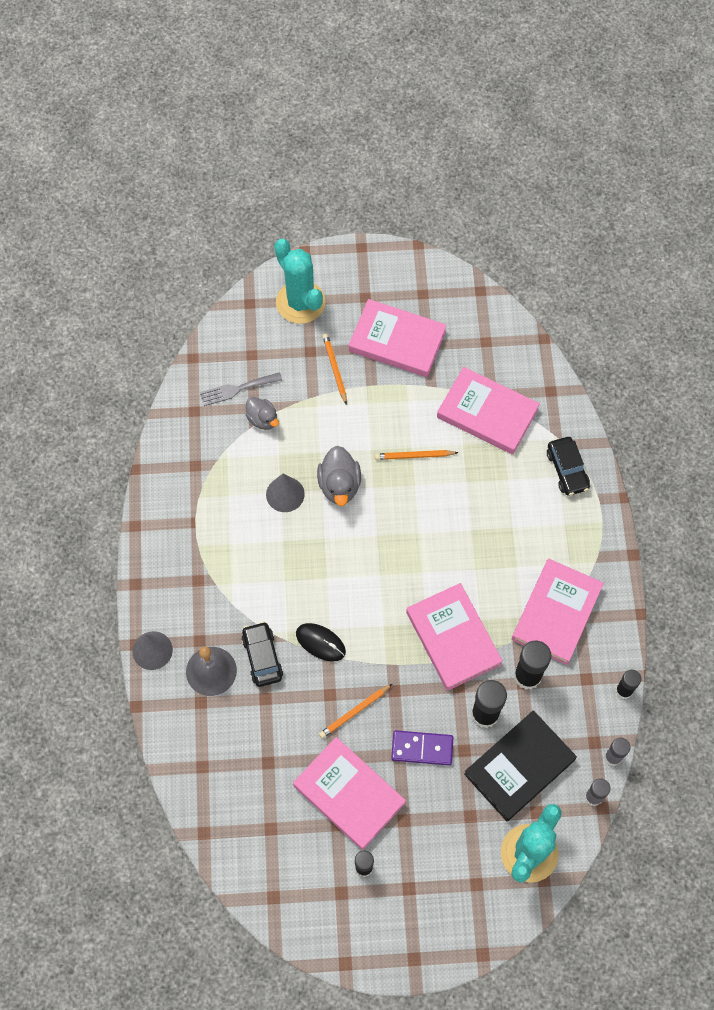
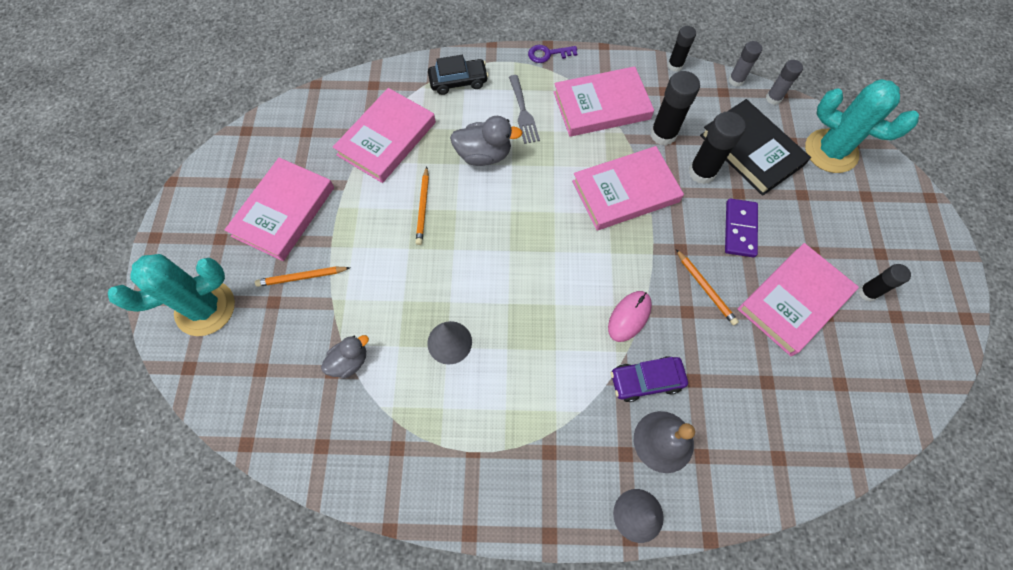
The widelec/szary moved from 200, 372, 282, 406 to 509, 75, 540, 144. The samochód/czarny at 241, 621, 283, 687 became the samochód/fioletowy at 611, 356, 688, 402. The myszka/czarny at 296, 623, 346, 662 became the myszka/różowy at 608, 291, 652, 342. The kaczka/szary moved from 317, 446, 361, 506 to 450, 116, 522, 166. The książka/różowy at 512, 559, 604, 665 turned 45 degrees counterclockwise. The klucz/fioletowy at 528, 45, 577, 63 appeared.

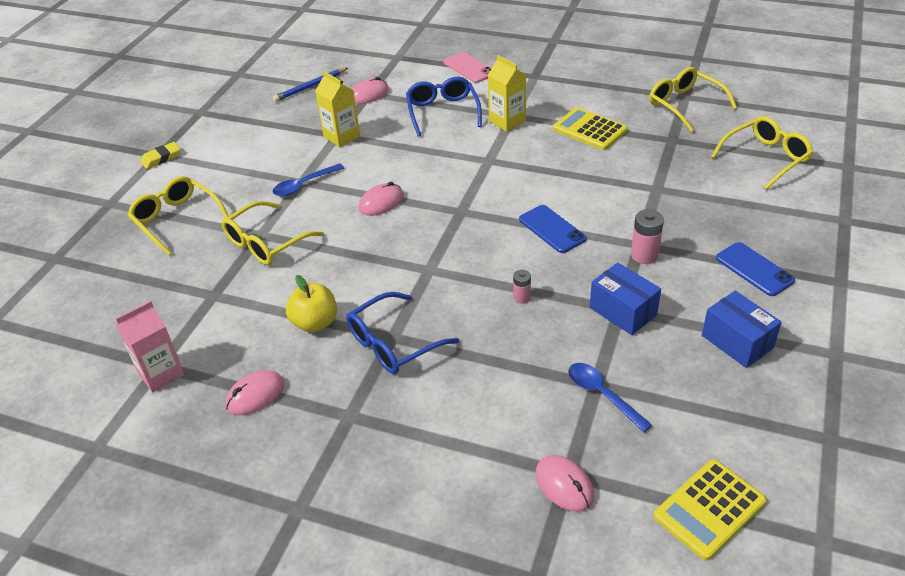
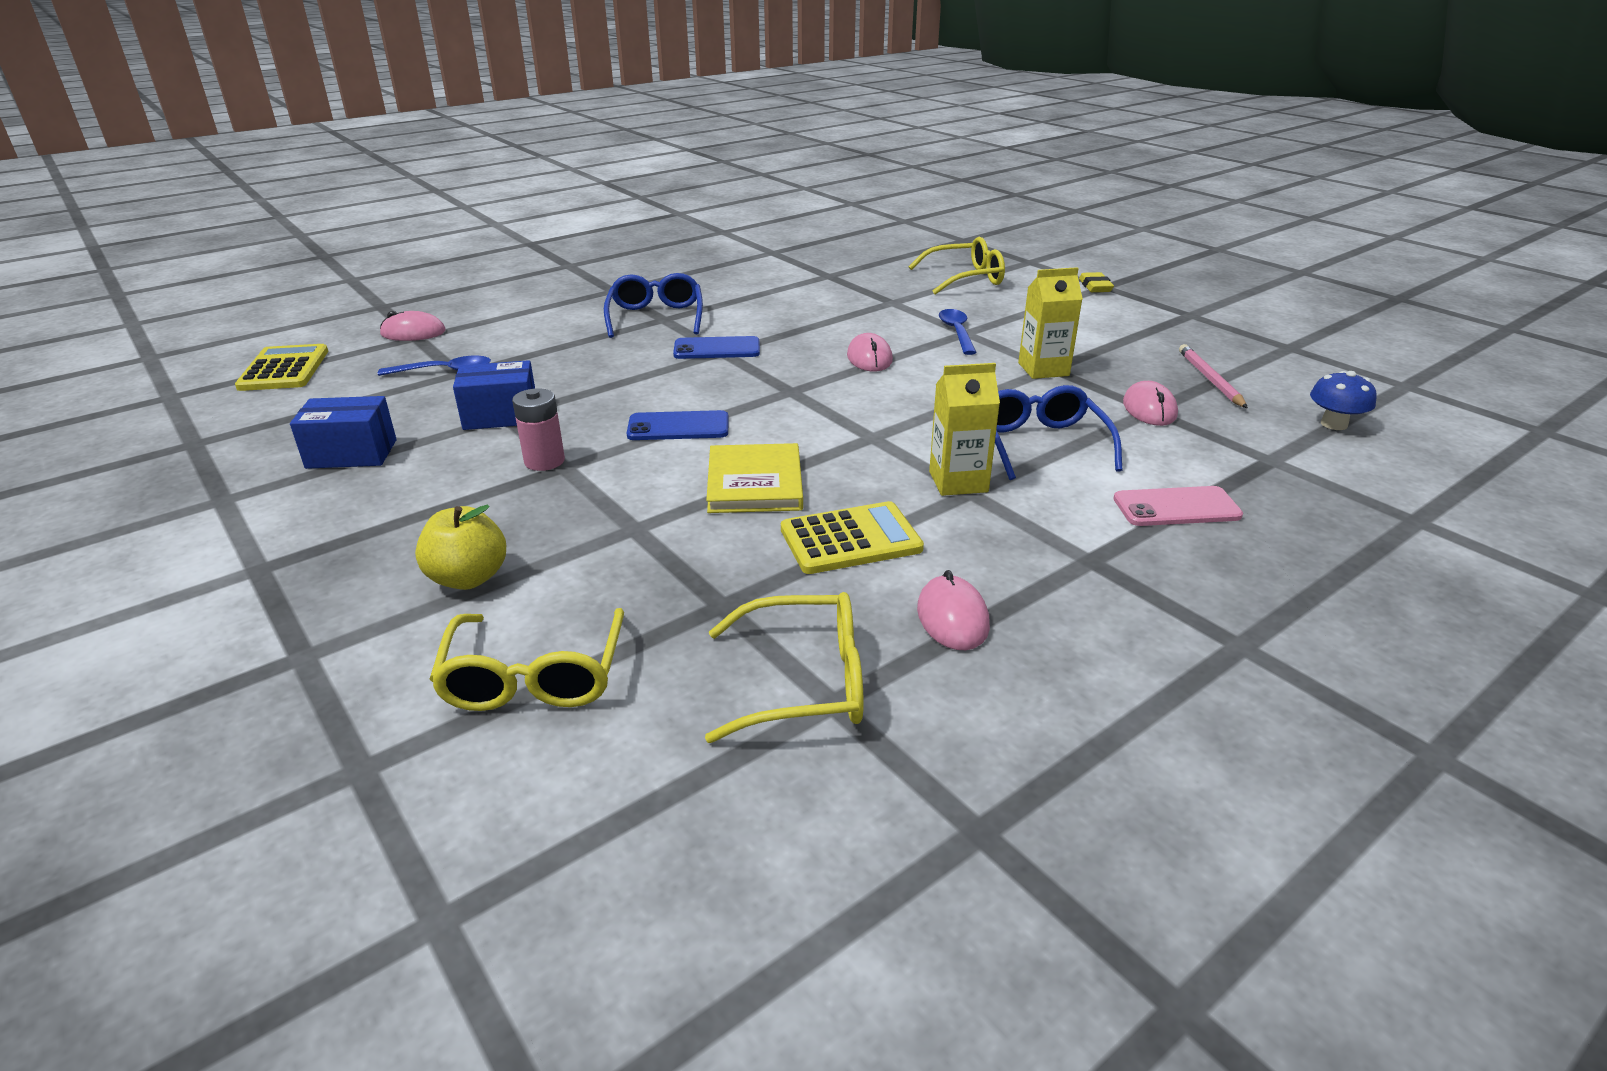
The karton mleka/różowy at 115, 300, 184, 393 disappeared. The okulary/żółty at 222, 201, 324, 265 disappeared. The myszka/różowy moved from 225, 370, 284, 415 to 917, 570, 990, 650. The ołówek/niebieski at 273, 68, 348, 102 became the ołówek/różowy at 1179, 344, 1248, 408. The jabłko/żółty moved from 286, 275, 337, 333 to 415, 505, 506, 590. The okulary/niebieski at 406, 77, 482, 137 turned 120 degrees counterclockwise. The bateria/różowy at 513, 270, 531, 304 disappeared. The telefon/niebieski moved from 716, 242, 795, 296 to 673, 336, 760, 359. The książka/żółty at 706, 443, 803, 513 appeared. The grzyb/niebieski at 1310, 371, 1377, 430 appeared.

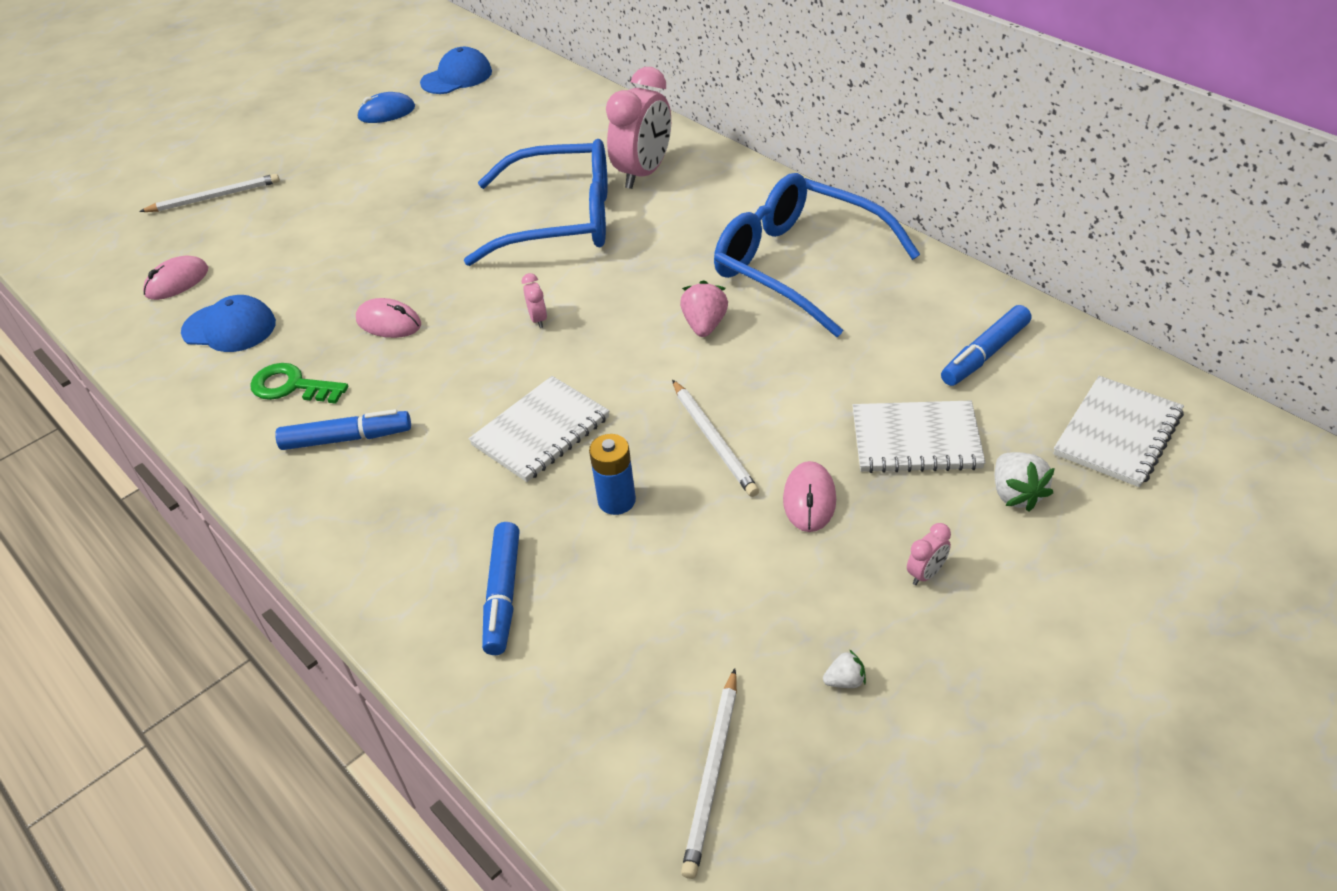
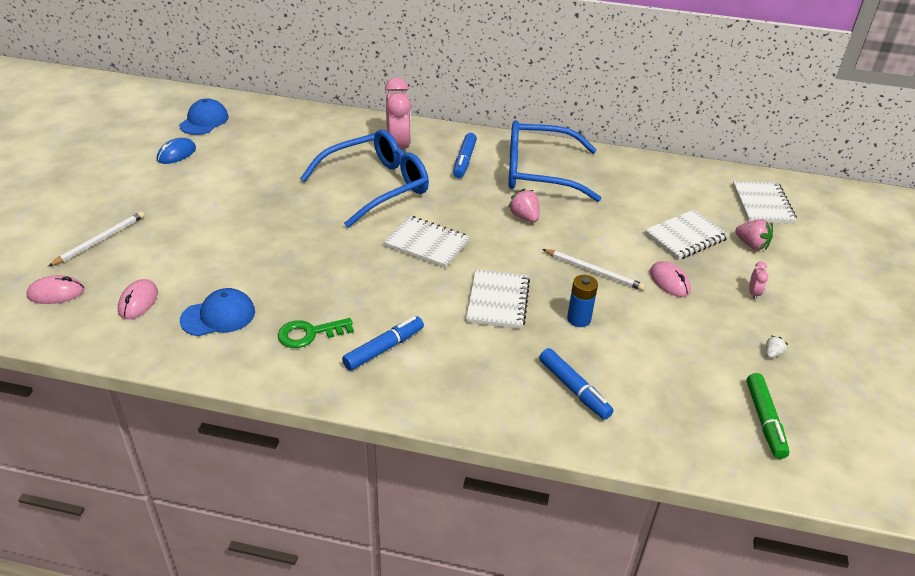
The myszka/różowy moved from 356, 298, 421, 338 to 26, 275, 84, 304. The budzik/różowy at 522, 273, 547, 328 was replaced by the zeszyt/biały at 383, 216, 470, 268. The ołówek/biały at 681, 668, 737, 879 was replaced by the flamaster/zielony at 746, 373, 790, 459. The flamaster/niebieski moved from 941, 305, 1031, 386 to 453, 133, 477, 178. The truskawka/biały at 995, 452, 1055, 512 became the truskawka/różowy at 735, 219, 773, 250.

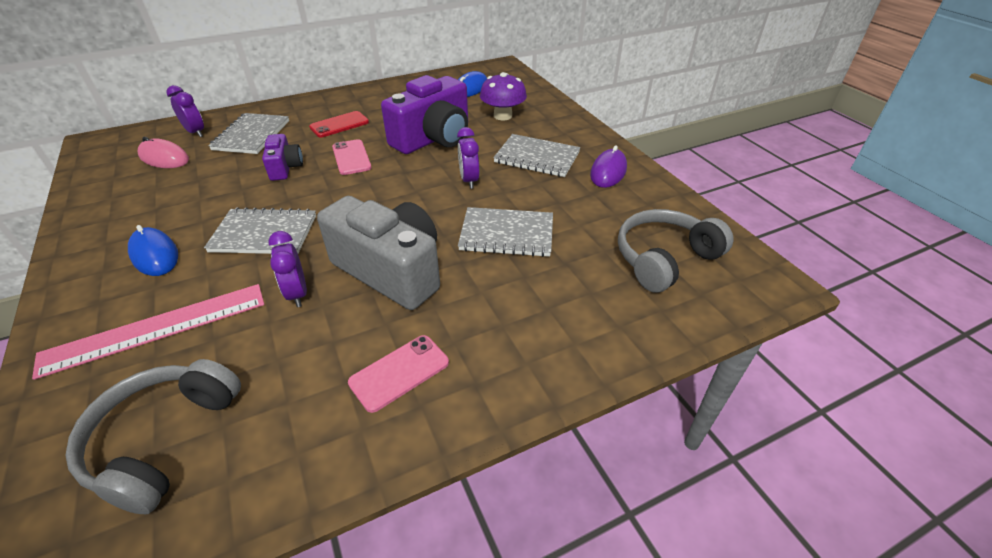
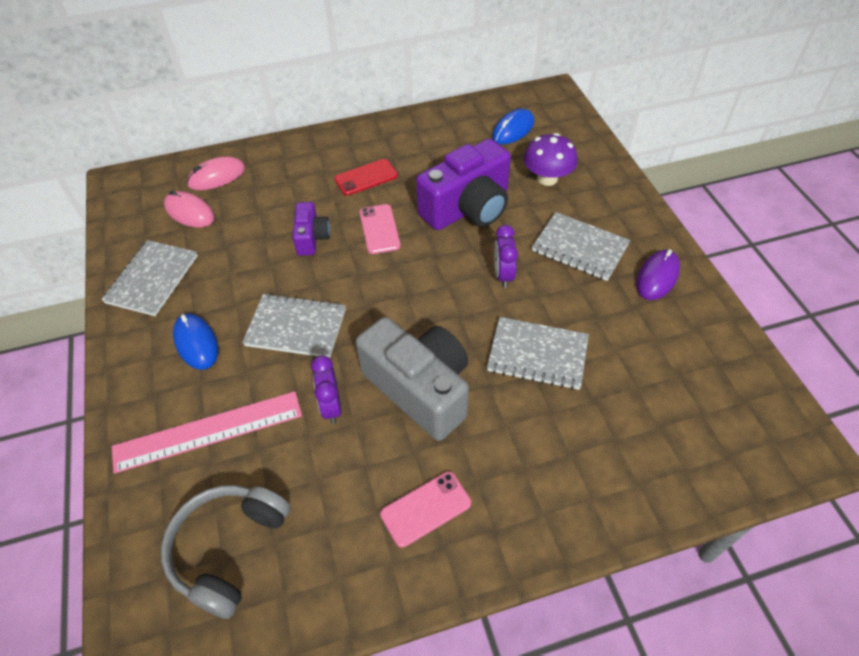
The budzik/fioletowy at 166, 85, 204, 137 was replaced by the myszka/różowy at 187, 157, 245, 190. The zeszyt/szary moved from 208, 113, 289, 154 to 101, 240, 198, 316. The słuchawki/szary at 618, 209, 734, 293 disappeared.

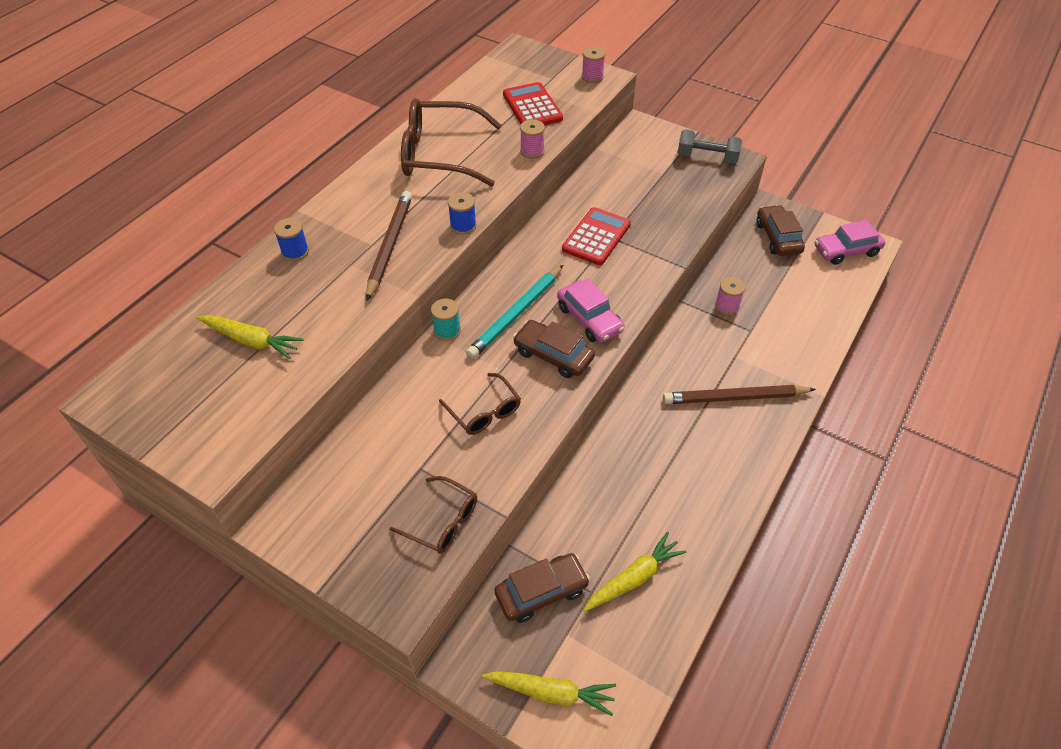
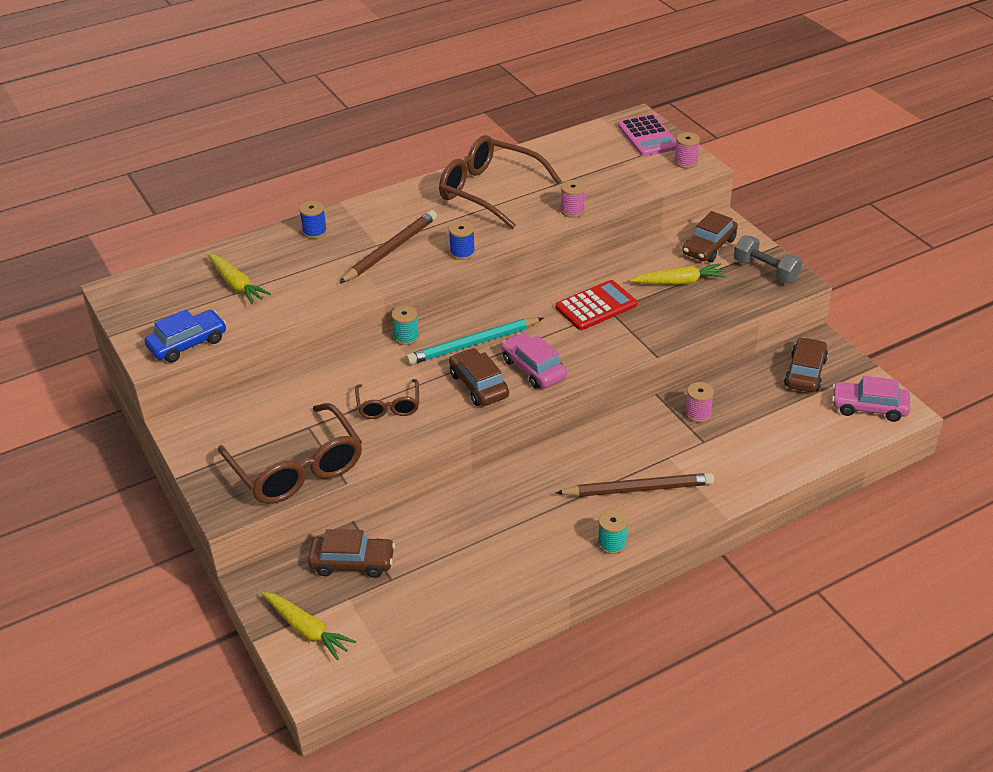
The okulary/brązowy at 389, 476, 477, 554 changed to 1.88 times the size. The kalkulator/czerwony at 503, 82, 563, 125 disappeared. The samochód/różowy at 557, 279, 625, 343 turned 150 degrees clockwise. The marchewka/żółty moved from 584, 532, 687, 611 to 630, 263, 726, 285. The ołówek/brązowy at 663, 385, 816, 404 turned 150 degrees clockwise. The samochód/niebieski at 145, 309, 226, 363 appeared. The szpulka/turkusowy at 598, 510, 628, 554 appeared. The kalkulator/różowy at 618, 114, 677, 156 appeared. The samochód/brązowy at 682, 211, 738, 262 appeared.

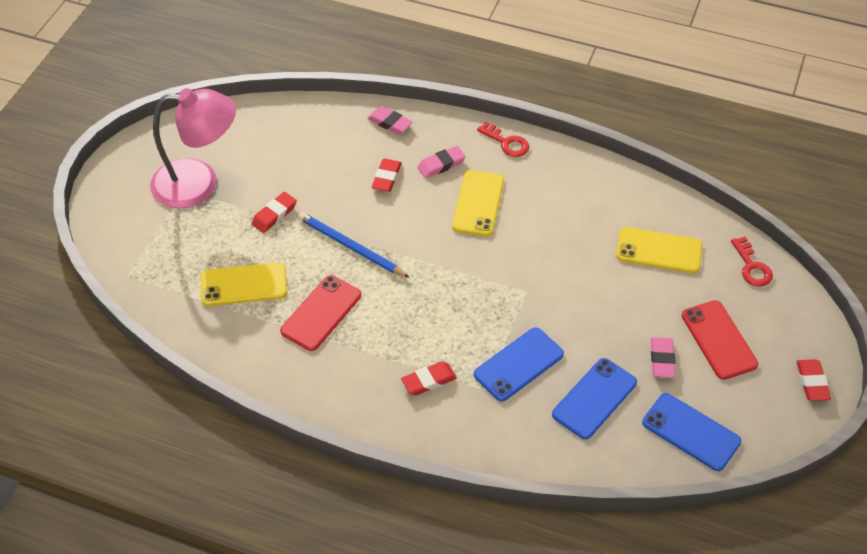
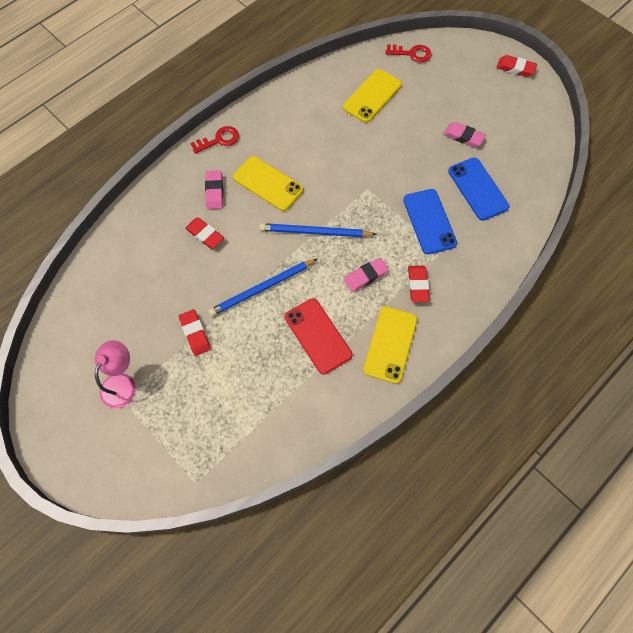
The lampka/różowy at 150, 88, 236, 208 changed to 0.56 times the size. The telefon/żółty moved from 201, 263, 287, 306 to 363, 306, 418, 384. The gumka do mazania/różowy moved from 367, 106, 413, 134 to 344, 258, 389, 292. The telefon/niebieski at 642, 393, 742, 471 disappeared. The telefon/czerwony at 682, 300, 758, 380 disappeared. The ołówek/niebieski at 259, 223, 377, 237 appeared.

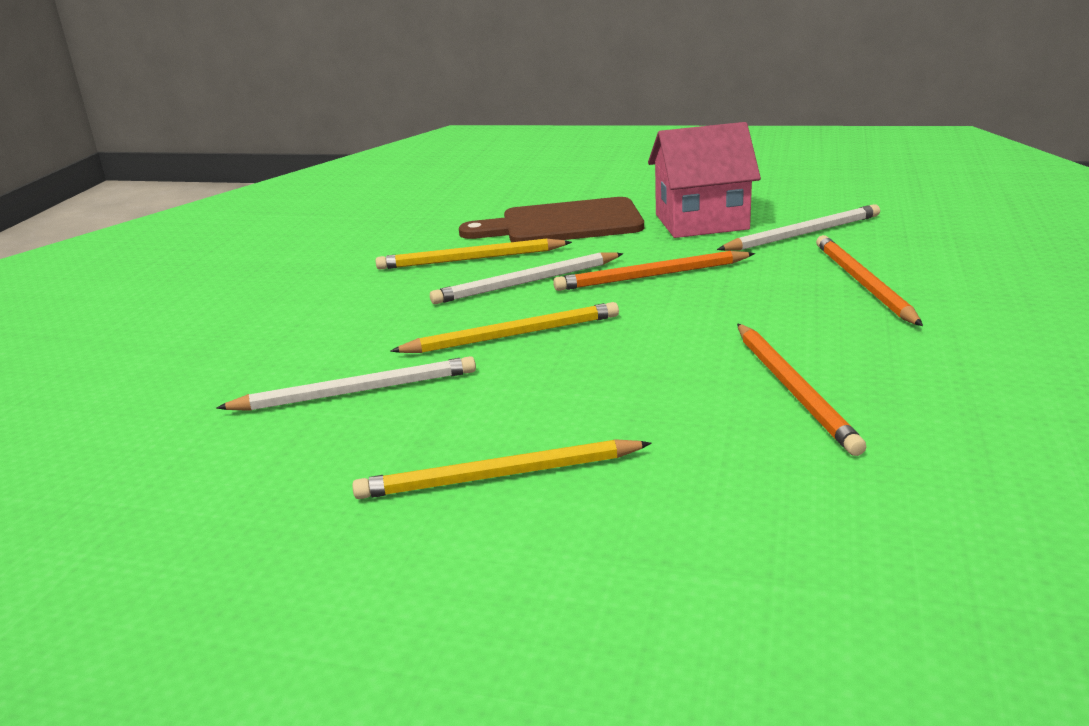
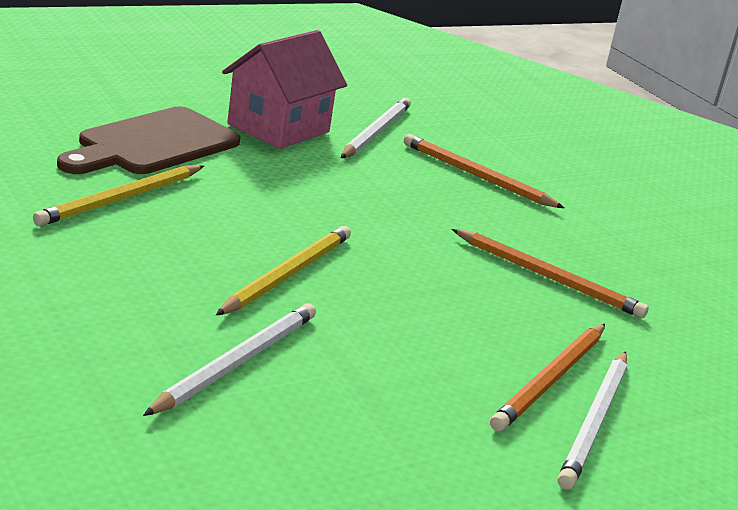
The ołówek/żółty at 352, 439, 652, 499 disappeared. The ołówek/biały moved from 430, 253, 624, 304 to 558, 351, 627, 489. The ołówek/pomarańczowy moved from 553, 251, 755, 291 to 490, 324, 605, 431.

